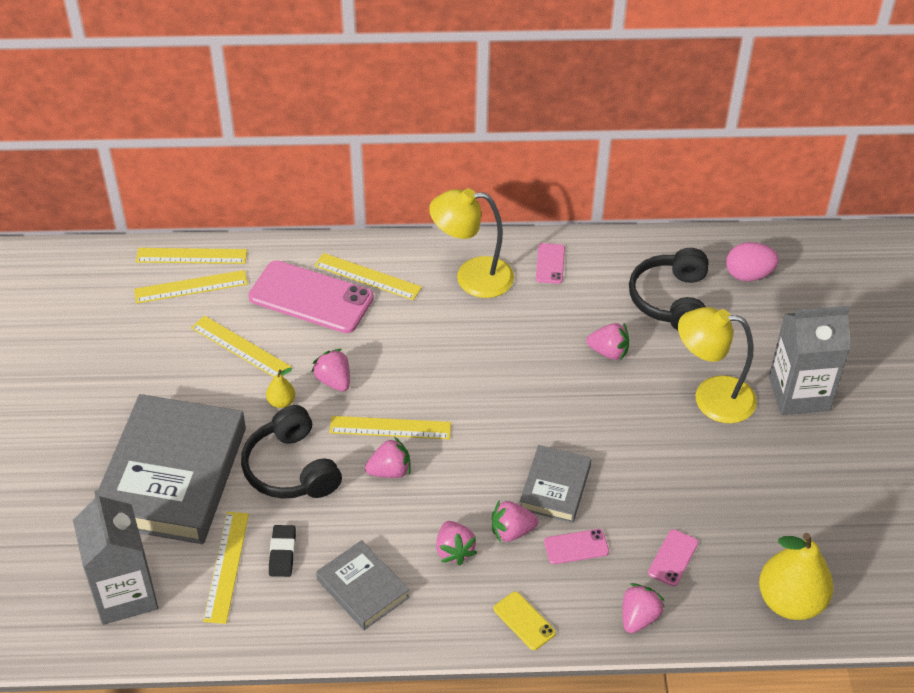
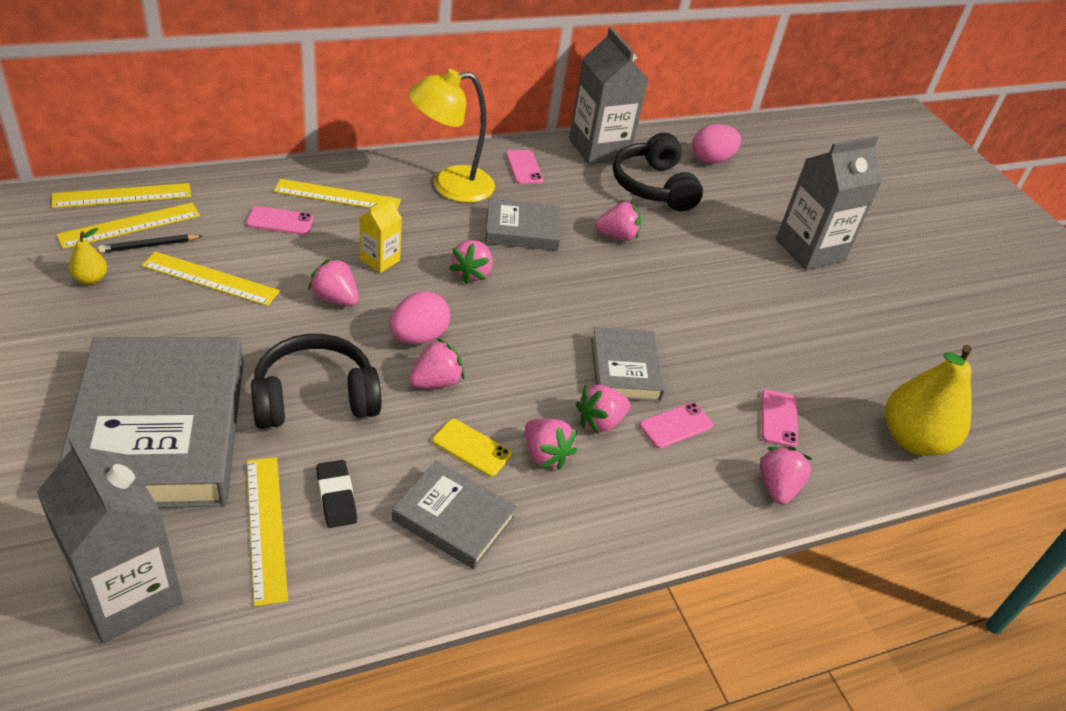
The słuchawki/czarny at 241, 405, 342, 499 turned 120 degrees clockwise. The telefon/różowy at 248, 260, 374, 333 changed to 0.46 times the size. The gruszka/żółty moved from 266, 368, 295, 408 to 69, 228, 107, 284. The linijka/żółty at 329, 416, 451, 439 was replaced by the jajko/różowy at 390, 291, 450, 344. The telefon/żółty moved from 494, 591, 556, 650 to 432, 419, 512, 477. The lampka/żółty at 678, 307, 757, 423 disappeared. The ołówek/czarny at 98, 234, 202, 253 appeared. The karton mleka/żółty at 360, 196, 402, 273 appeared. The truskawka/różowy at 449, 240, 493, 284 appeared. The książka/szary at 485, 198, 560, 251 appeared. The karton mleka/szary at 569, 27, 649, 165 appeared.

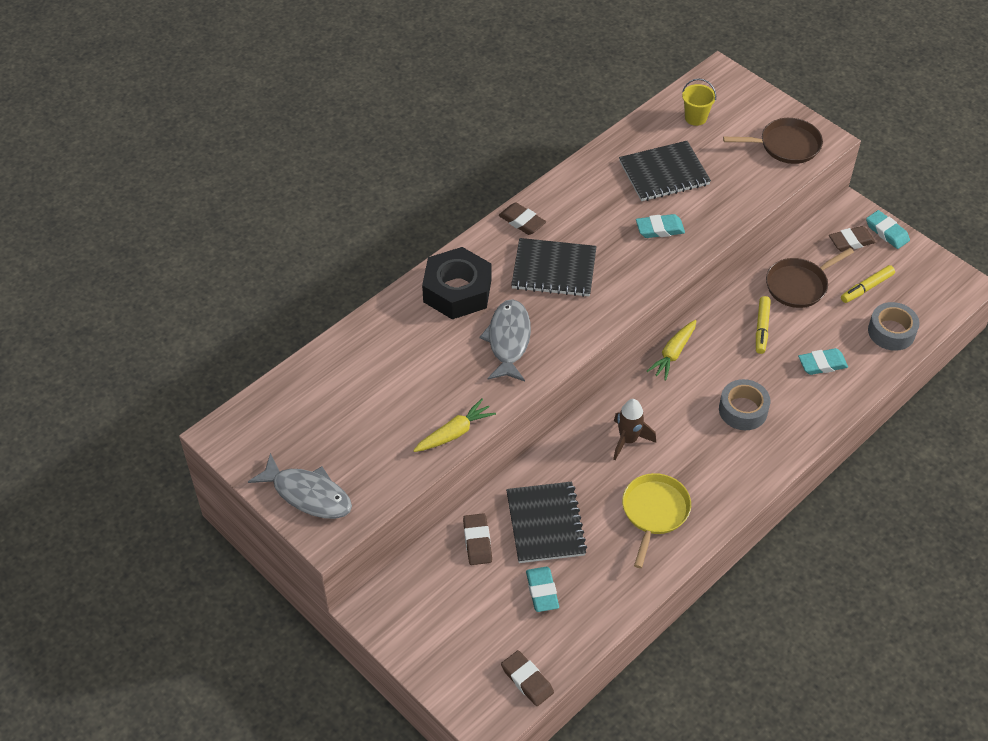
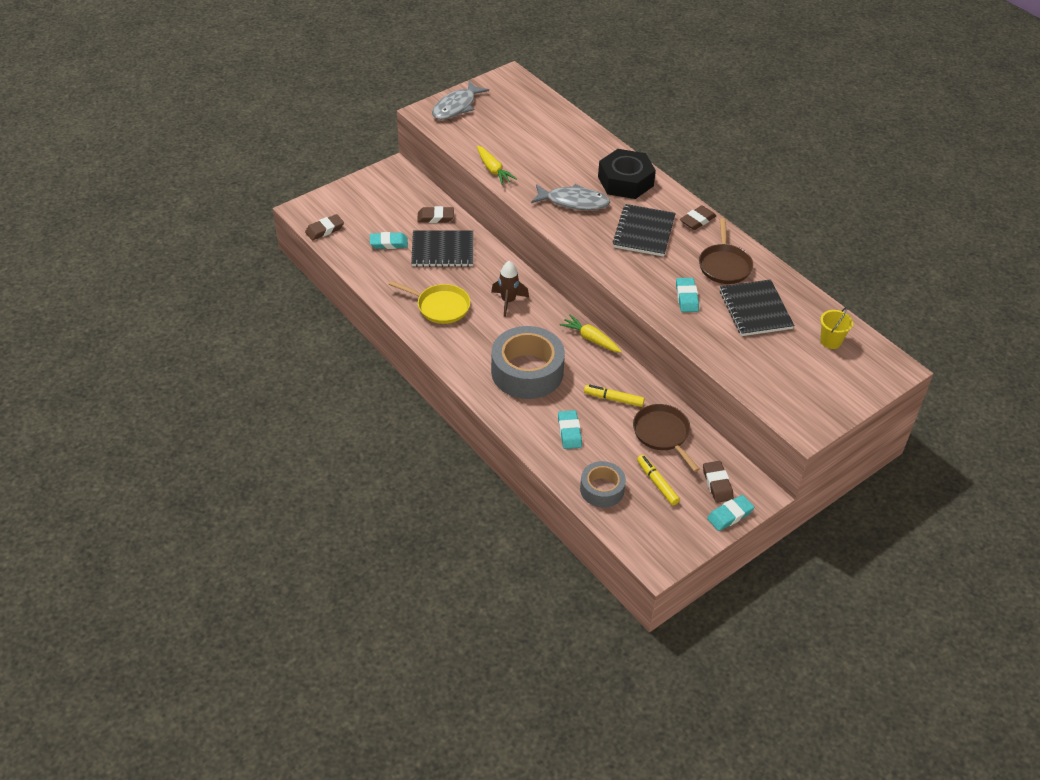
The taśma klejąca/szary at 719, 379, 770, 430 changed to 1.77 times the size. The patelnia/brązowy moved from 723, 118, 823, 164 to 699, 218, 753, 284.

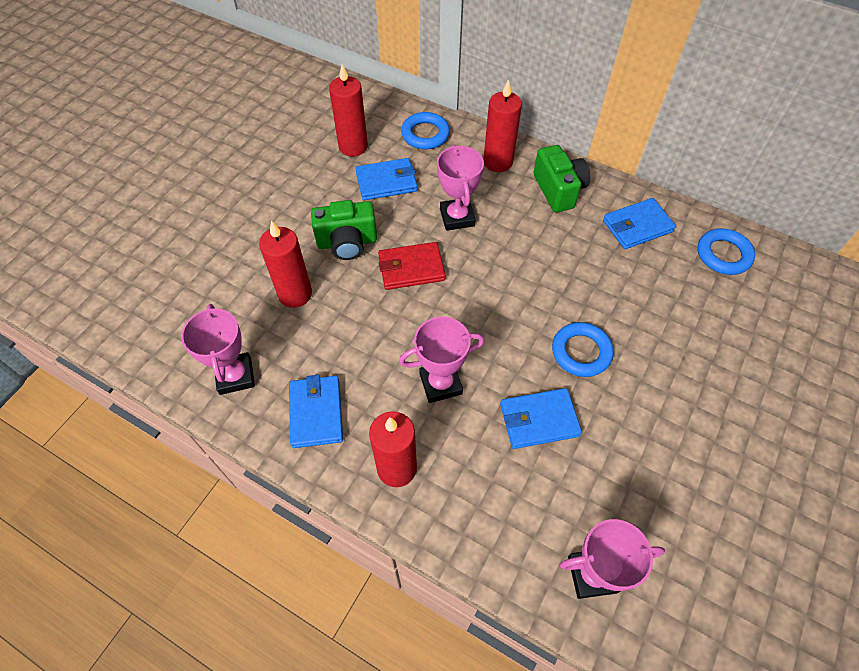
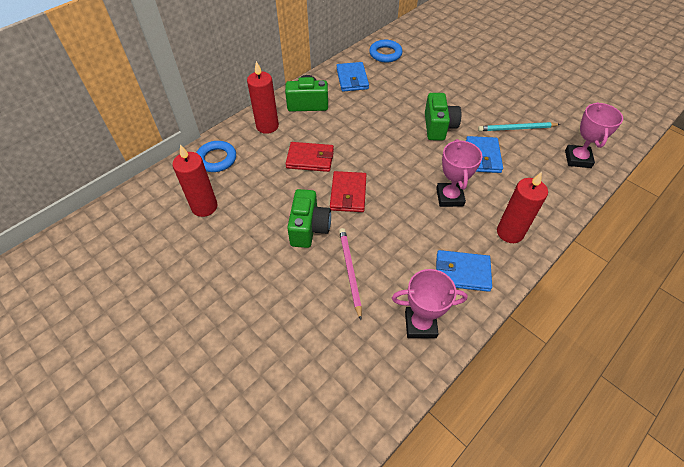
The świeca/czerwony at 259, 221, 312, 308 was replaced by the ołówek/różowy at 339, 228, 362, 320. The portfel/niebieski at 355, 158, 417, 200 disappeared. The puchar/różowy at 437, 145, 484, 231 was replaced by the portfel/czerwony at 285, 142, 334, 172. The pierścień/niebieski at 552, 322, 614, 377 was replaced by the aparat fotograficzny/zielony at 425, 93, 461, 141. The ołówek/turkusowy at 478, 122, 560, 131 appeared.

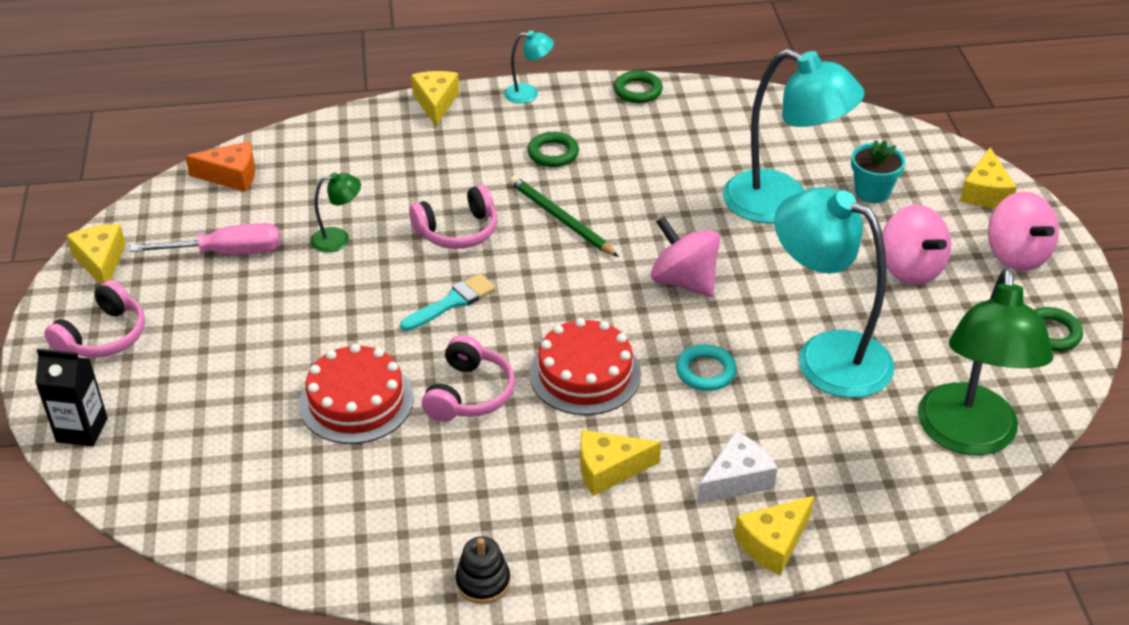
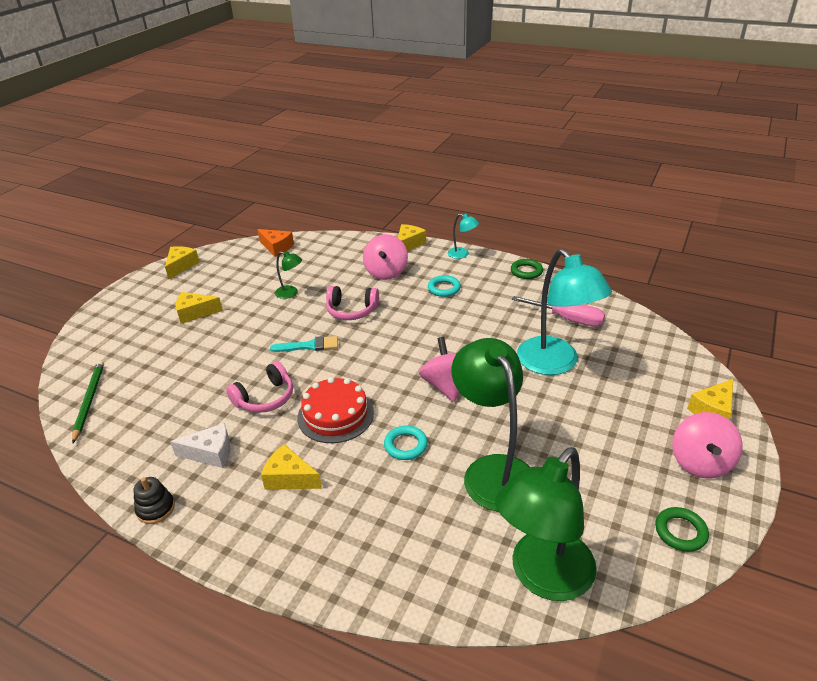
The karton mleka/czarny at 35, 349, 108, 446 disappeared. The słuchawki/różowy at 44, 280, 145, 358 disappeared. The śrubokręt/różowy moved from 130, 223, 280, 255 to 512, 296, 605, 327. The tort/czerwony at 299, 344, 414, 444 disappeared. The ołówek/zielony moved from 509, 176, 619, 257 to 72, 361, 104, 444. The pierścień/zielony at 528, 132, 579, 167 became the pierścień/turkusowy at 428, 275, 461, 297. The ser/biały moved from 697, 431, 777, 504 to 170, 423, 230, 468. The ser/żółty moved from 734, 496, 814, 576 to 176, 292, 223, 324. The lampka/turkusowy at 774, 187, 895, 398 became the lampka/zielony at 451, 338, 530, 512. The doniczka/turkusowy at 851, 140, 906, 203 disappeared. The bączek/różowy moved from 882, 205, 951, 285 to 363, 234, 408, 280.

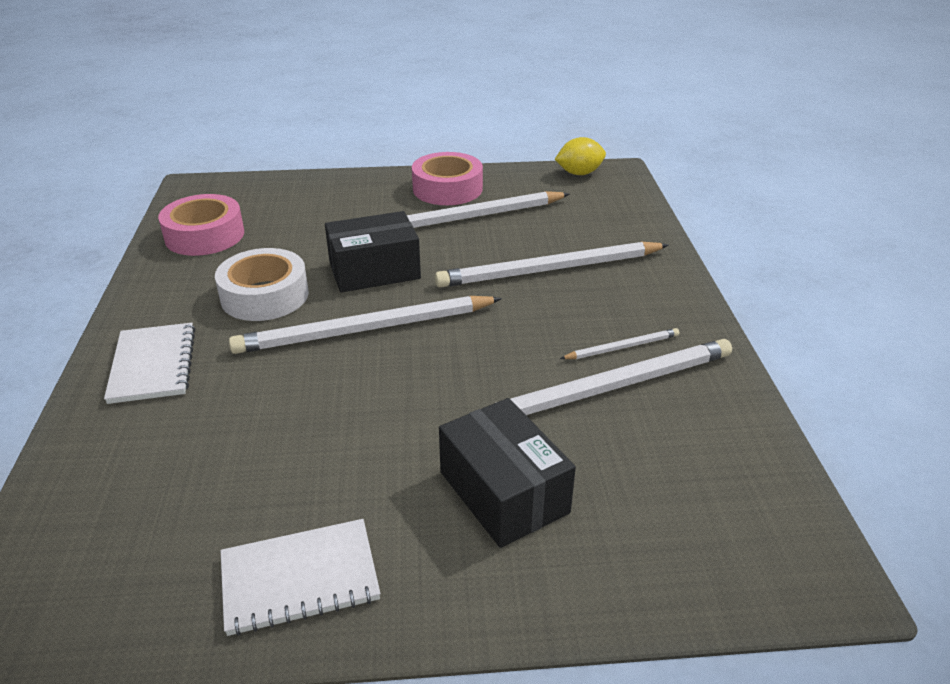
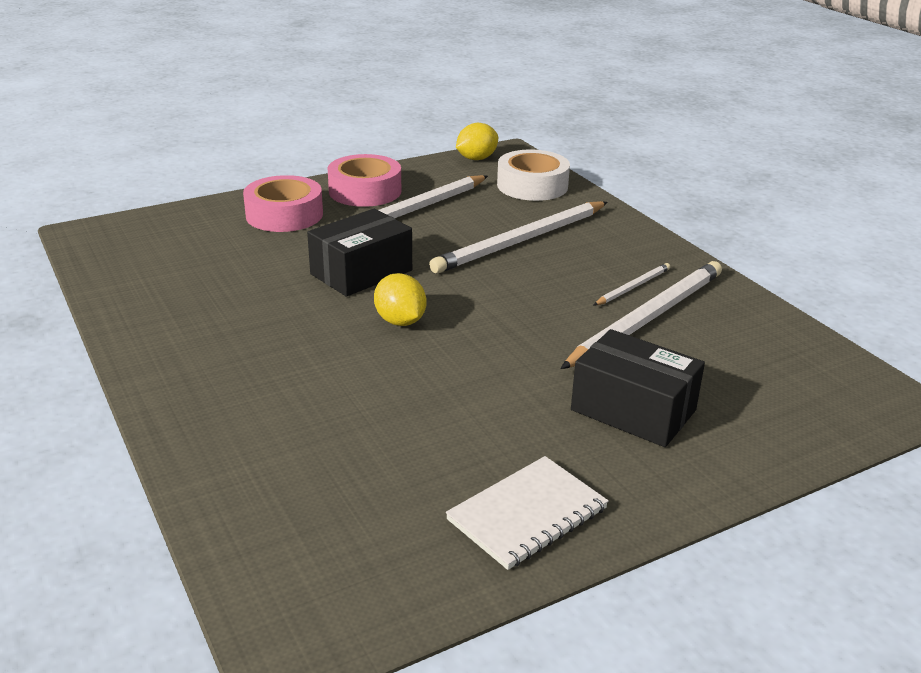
The zeszyt/biały at 104, 323, 195, 404 disappeared. The taśma klejąca/różowy moved from 158, 194, 244, 256 to 243, 175, 323, 232. The taśma klejąca/biały moved from 215, 248, 309, 321 to 497, 150, 570, 201. The ołówek/biały at 229, 296, 502, 354 was replaced by the cytryna/żółty at 374, 273, 426, 326.

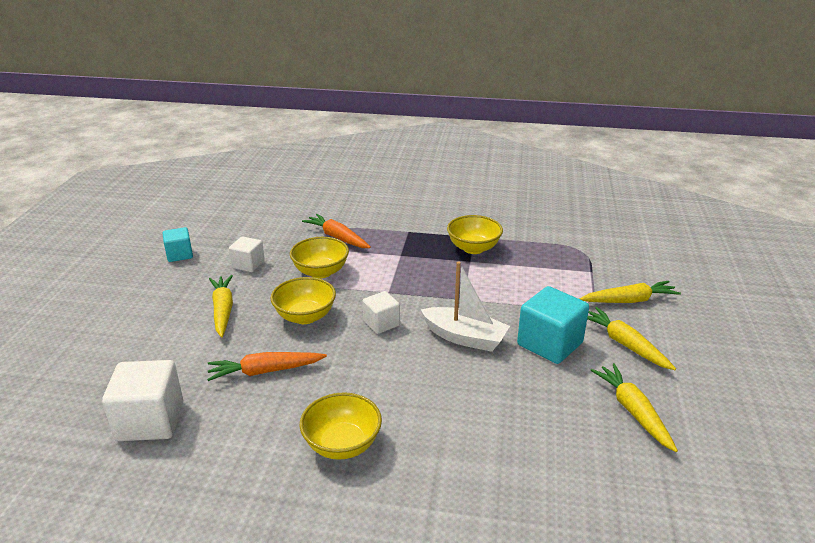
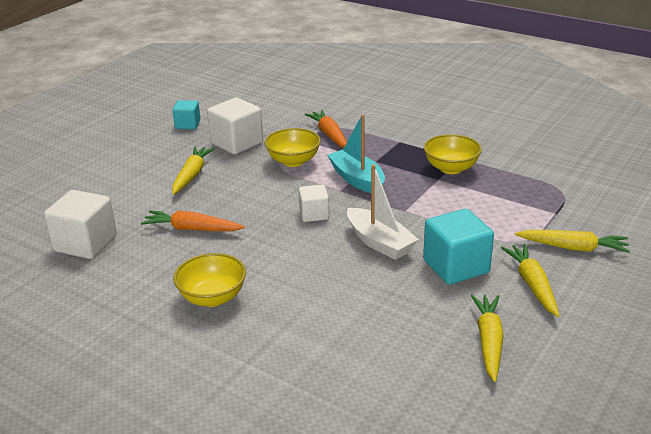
The sześcian/biały at 229, 236, 265, 272 changed to 1.70 times the size. The miska/żółty at 270, 277, 336, 324 disappeared. The łódka/turkusowy at 327, 114, 385, 193 appeared.

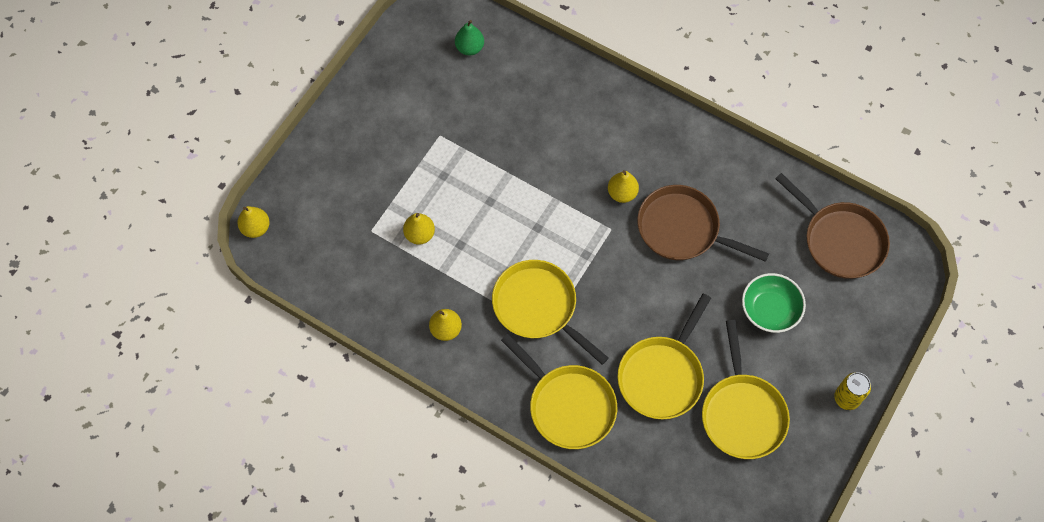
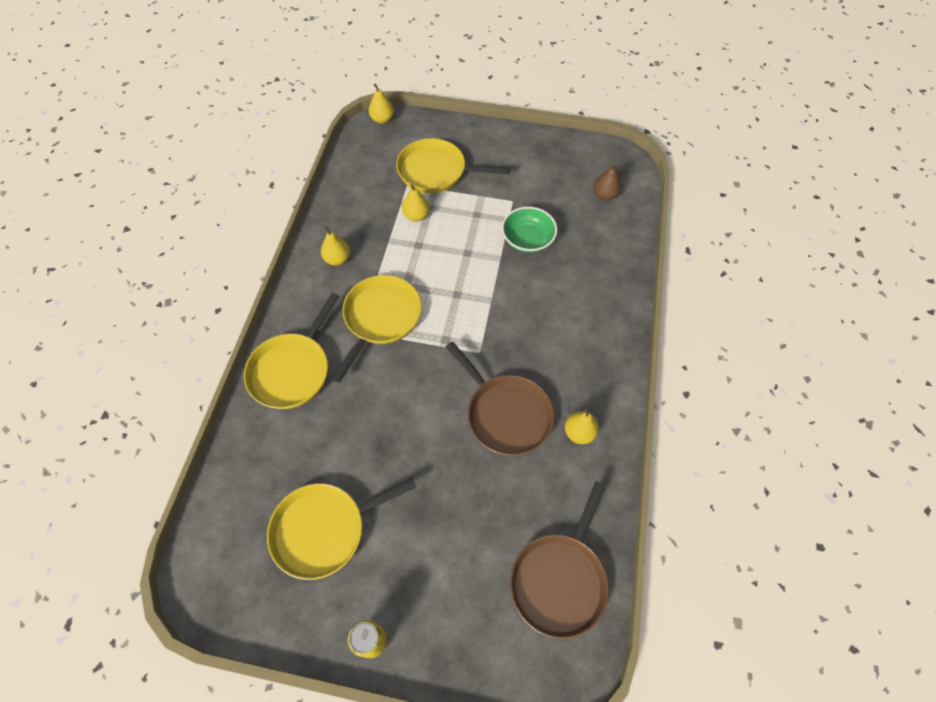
The gruszka/zielony at 455, 20, 484, 55 became the gruszka/brązowy at 594, 163, 621, 201. The gruszka/żółty moved from 608, 170, 639, 203 to 565, 409, 599, 444. The patelnia/żółty moved from 617, 293, 711, 419 to 396, 138, 510, 193. The patelnia/brązowy at 637, 185, 769, 262 turned 135 degrees clockwise. The miska/zielony moved from 742, 273, 806, 333 to 502, 207, 557, 253.

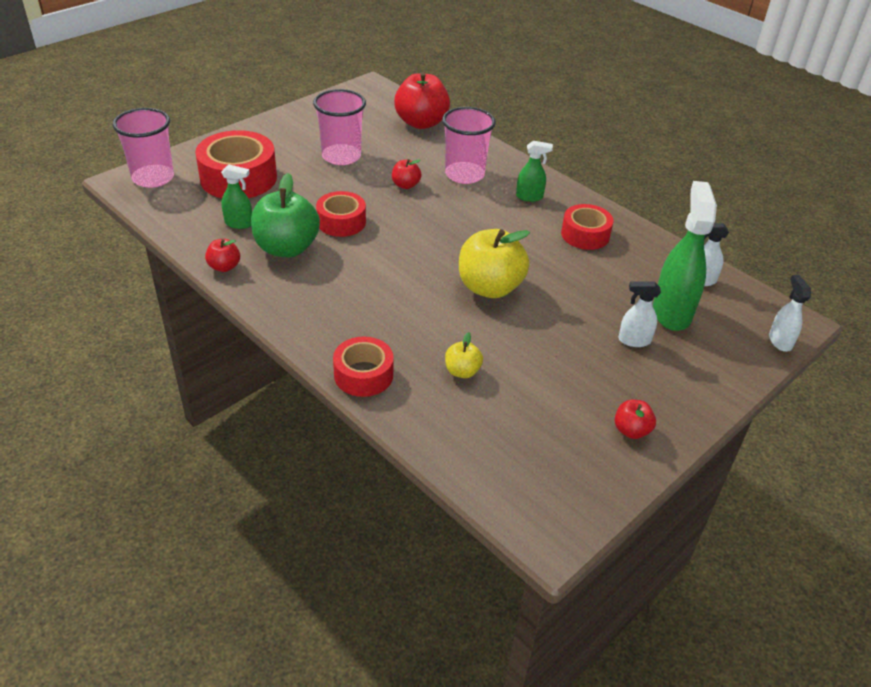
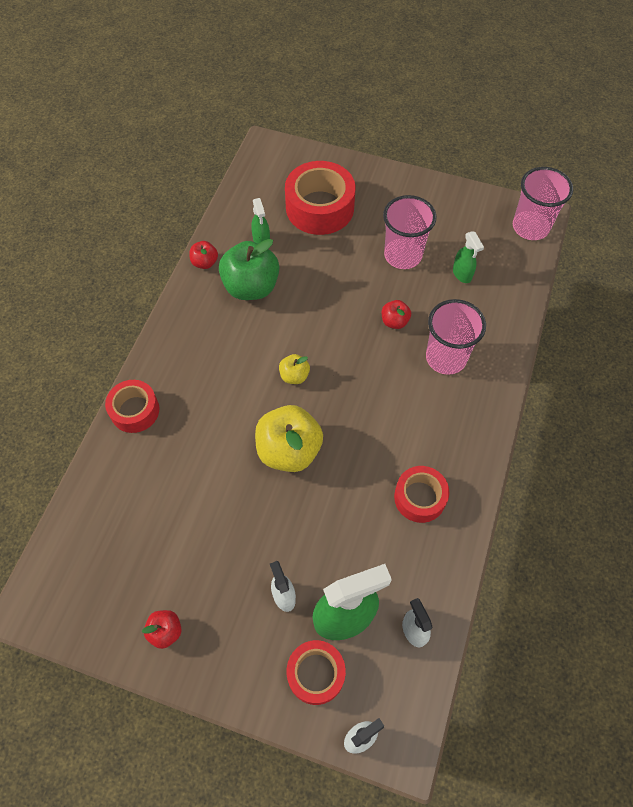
The szklanka/różowy moved from 113, 108, 174, 188 to 513, 167, 573, 240. The taśma klejąca/czerwony moved from 316, 191, 366, 237 to 287, 640, 346, 705. The jabłko/czerwony at 394, 72, 450, 129 disappeared. The jabłko/żółty moved from 445, 332, 483, 378 to 279, 354, 310, 384. The spryskiwacz/zielony moved from 516, 141, 553, 202 to 453, 231, 484, 283.

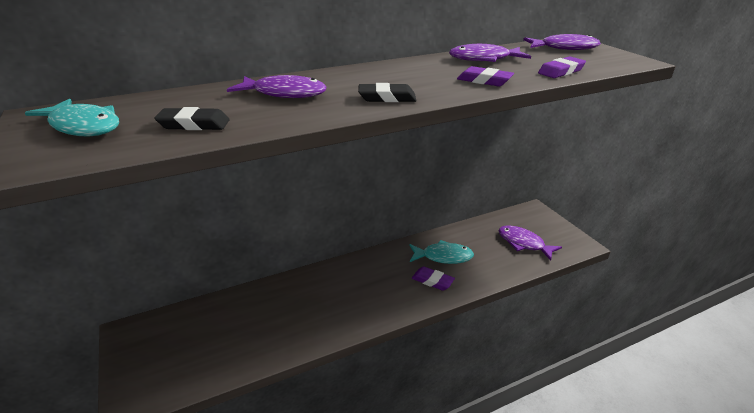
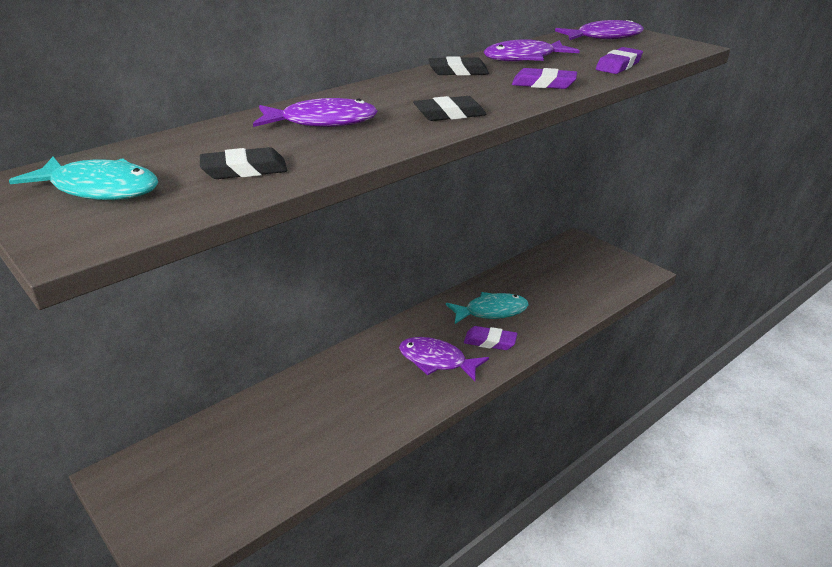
The ryba/fioletowy moved from 498, 225, 562, 261 to 399, 337, 489, 381. The gumka do mazania/czarny at 429, 56, 489, 76 appeared.

